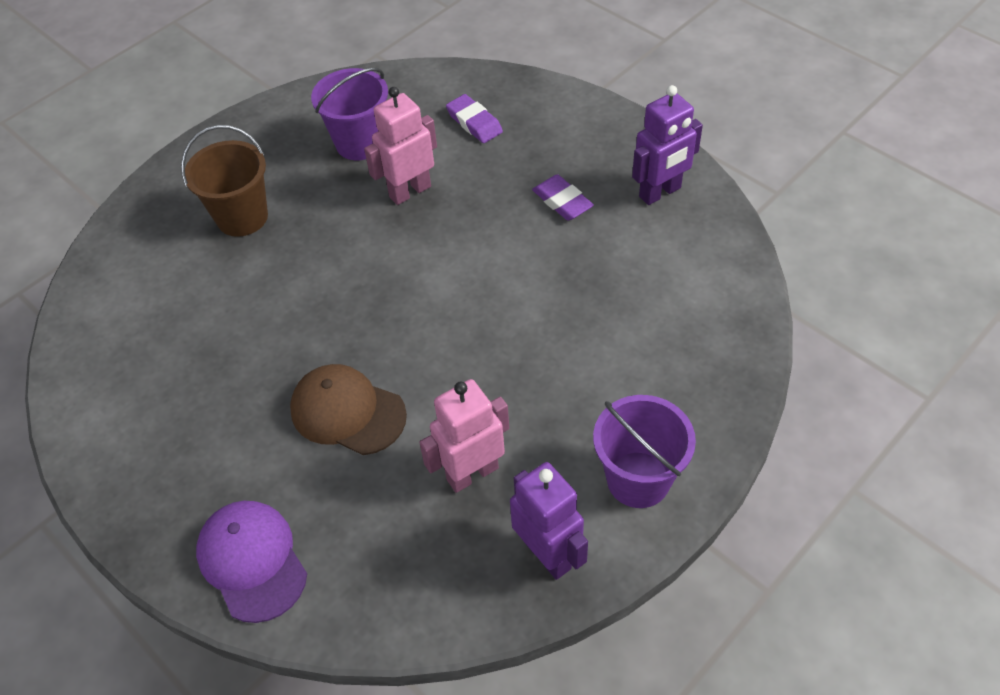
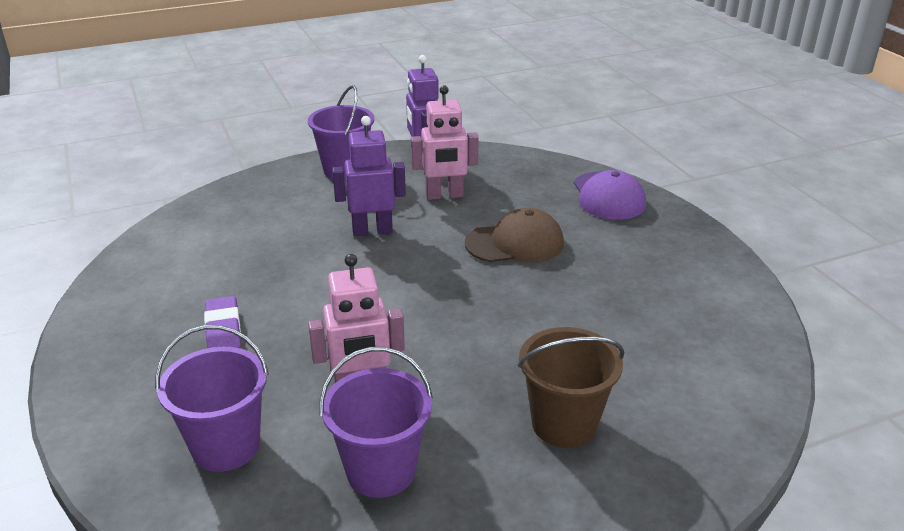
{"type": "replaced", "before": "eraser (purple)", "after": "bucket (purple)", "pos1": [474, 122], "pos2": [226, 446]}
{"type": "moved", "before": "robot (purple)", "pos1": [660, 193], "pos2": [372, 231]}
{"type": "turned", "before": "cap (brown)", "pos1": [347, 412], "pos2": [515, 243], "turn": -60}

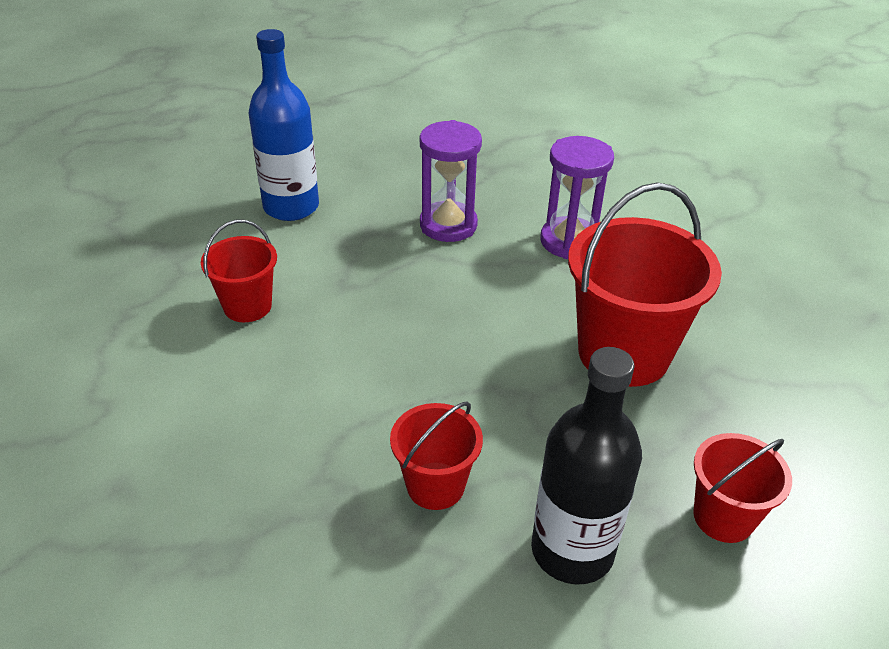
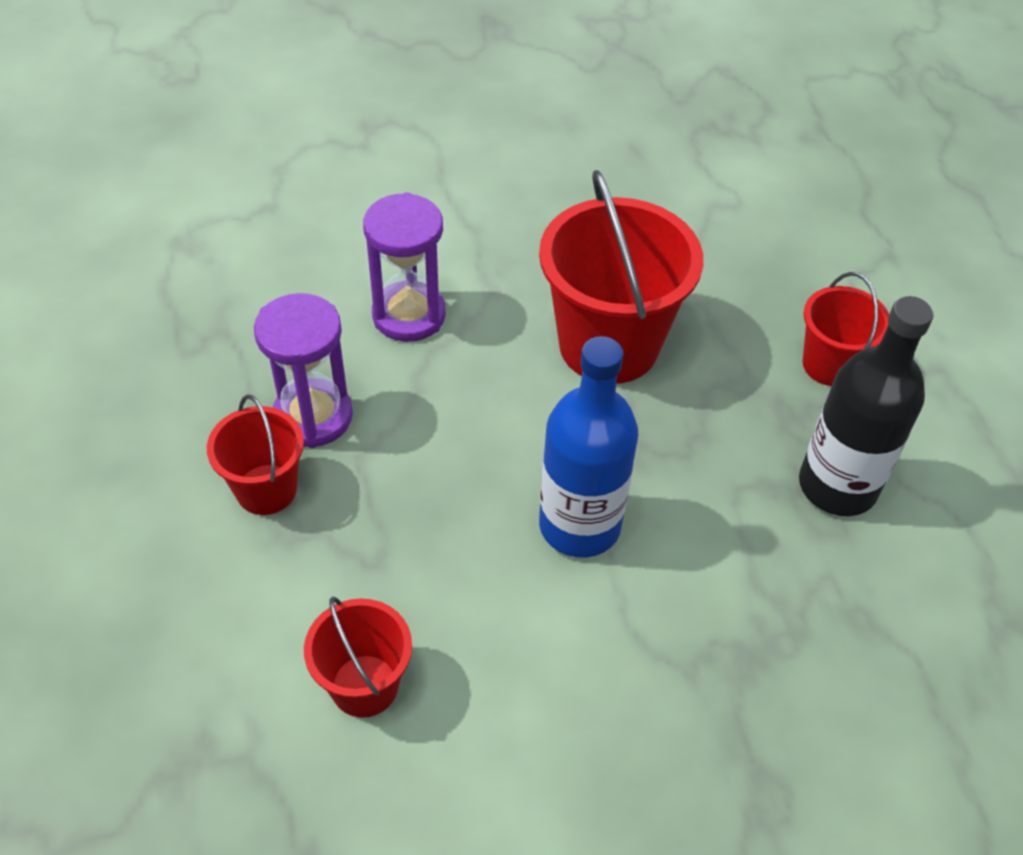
{"type": "moved", "before": "bucket (red)", "pos1": [435, 485], "pos2": [266, 489]}
{"type": "moved", "before": "bottle (blue)", "pos1": [291, 207], "pos2": [579, 525]}

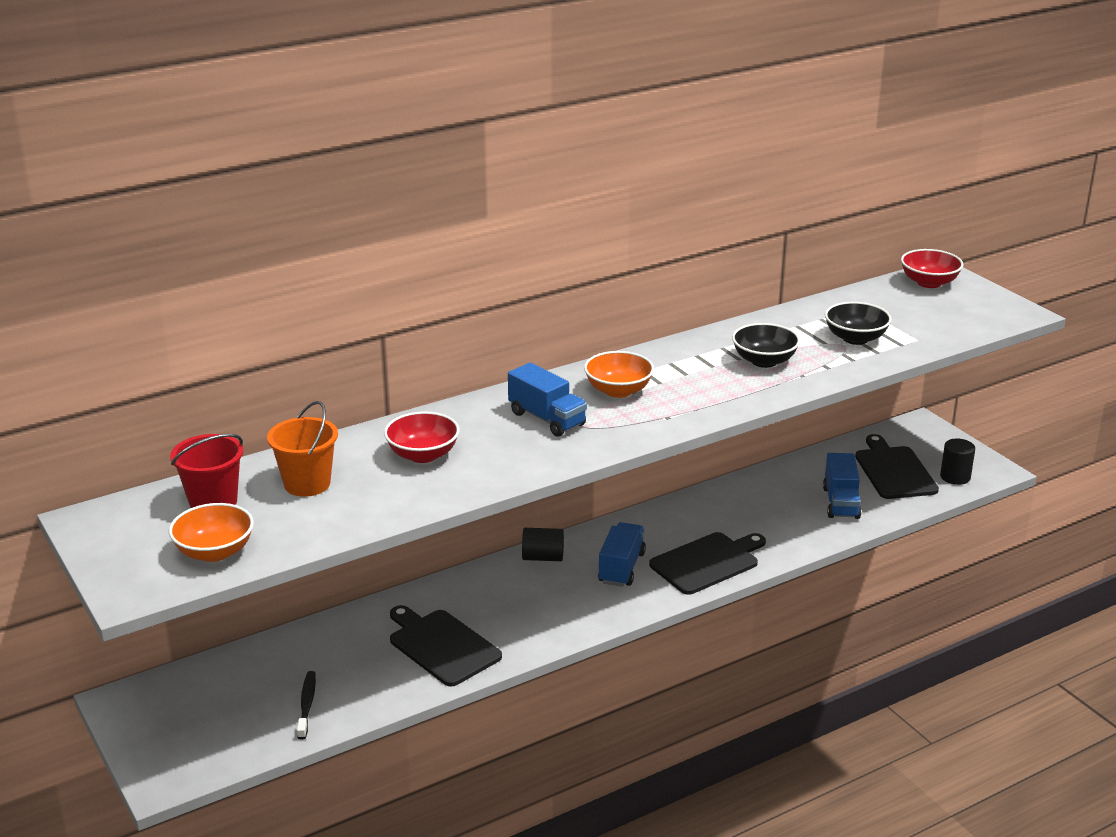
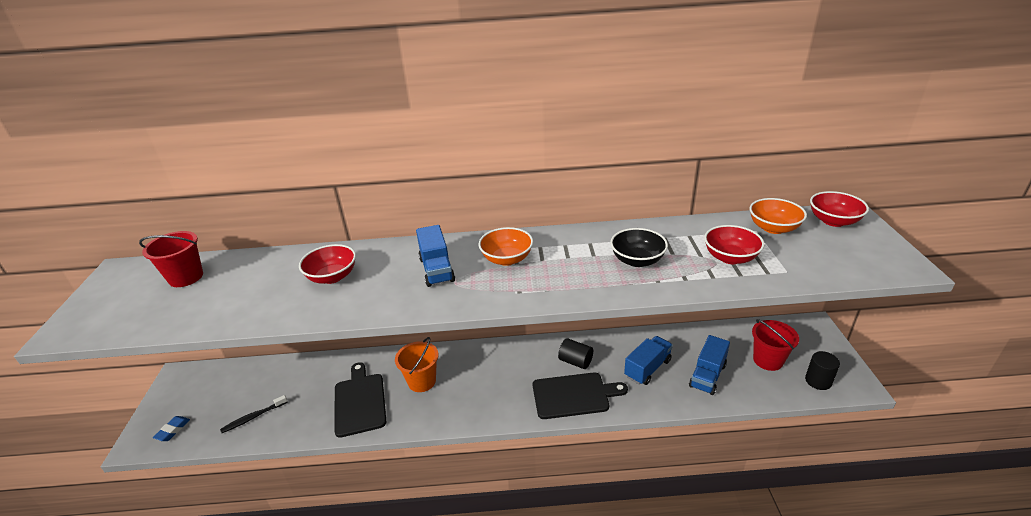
{"type": "added", "after": "eraser (blue)", "pos2": [173, 430]}
{"type": "turned", "before": "toothbrush (black)", "pos1": [307, 705], "pos2": [253, 417], "turn": -150}
{"type": "moved", "before": "bucket (orange)", "pos1": [307, 484], "pos2": [422, 381]}
{"type": "moved", "before": "cylinder (black)", "pos1": [543, 557], "pos2": [575, 361]}
{"type": "moved", "before": "truck (blue)", "pos1": [621, 568], "pos2": [647, 368]}
{"type": "recoloured", "before": "bowl (black)", "after": "bowl (red)", "pos1": [855, 338], "pos2": [730, 257]}
{"type": "moved", "before": "bowl (orange)", "pos1": [214, 552], "pos2": [773, 228]}
{"type": "replaced", "before": "cutting board (black)", "after": "bucket (red)", "pos1": [894, 471], "pos2": [768, 360]}

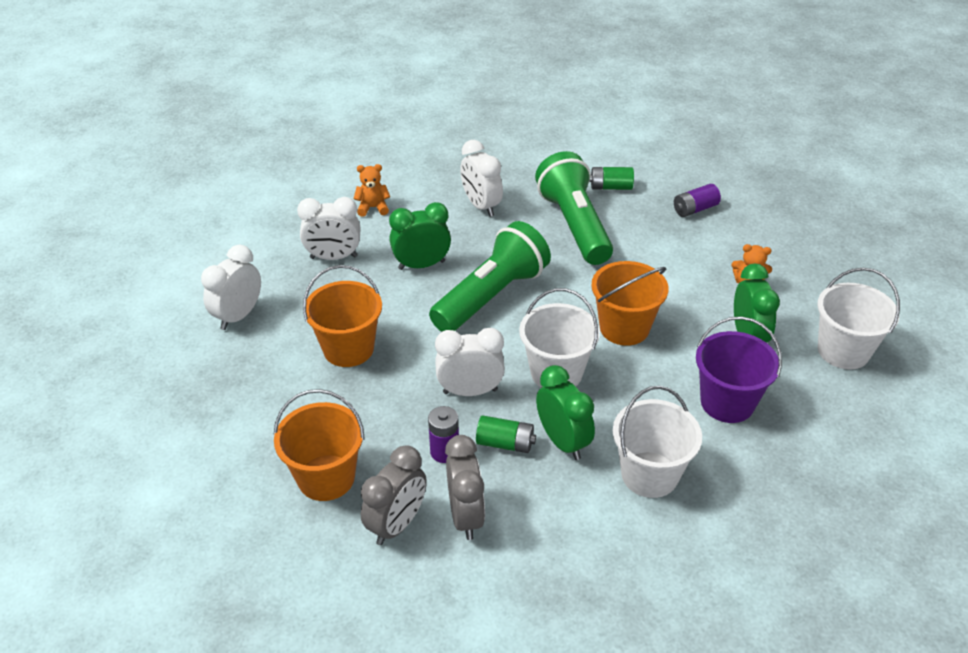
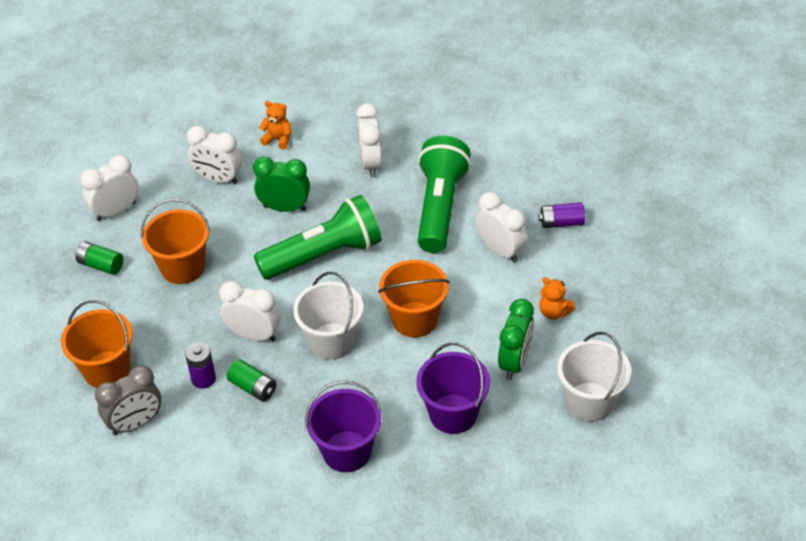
{"type": "moved", "before": "battery (green)", "pos1": [610, 187], "pos2": [101, 265]}
{"type": "recoloured", "before": "bucket (white)", "after": "bucket (purple)", "pos1": [649, 474], "pos2": [347, 451]}
{"type": "added", "after": "clock (white)", "pos2": [500, 251]}
{"type": "removed", "before": "clock (grey)", "pos1": [466, 516]}
{"type": "removed", "before": "clock (green)", "pos1": [563, 441]}

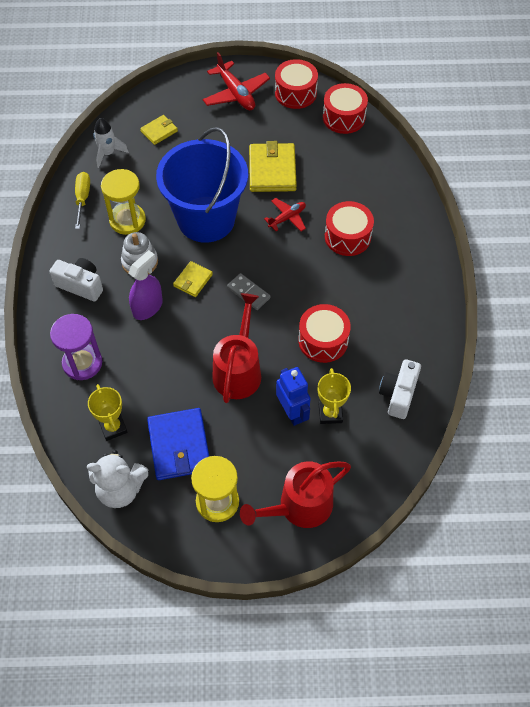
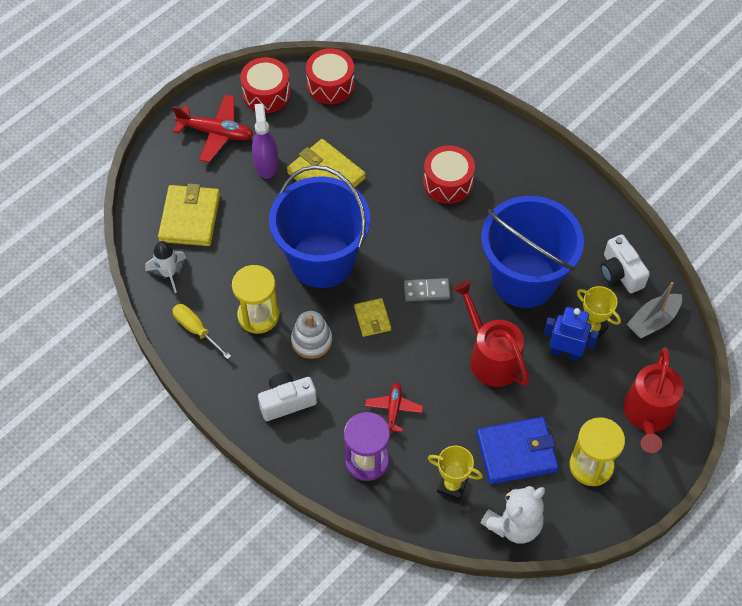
{"type": "resized", "before": "wallet (yellow)", "pos1": [159, 131], "pos2": [190, 218], "scale": 1.84}
{"type": "moved", "before": "spray bottle (purple)", "pos1": [147, 307], "pos2": [266, 164]}
{"type": "moved", "before": "plane (red)", "pos1": [287, 218], "pos2": [393, 409]}
{"type": "turned", "before": "wallet (blue)", "pos1": [179, 446], "pos2": [516, 452], "turn": -45}
{"type": "replaced", "before": "drum (red)", "after": "bucket (blue)", "pos1": [323, 340], "pos2": [524, 279]}
{"type": "added", "after": "boat (grey)", "pos2": [653, 321]}

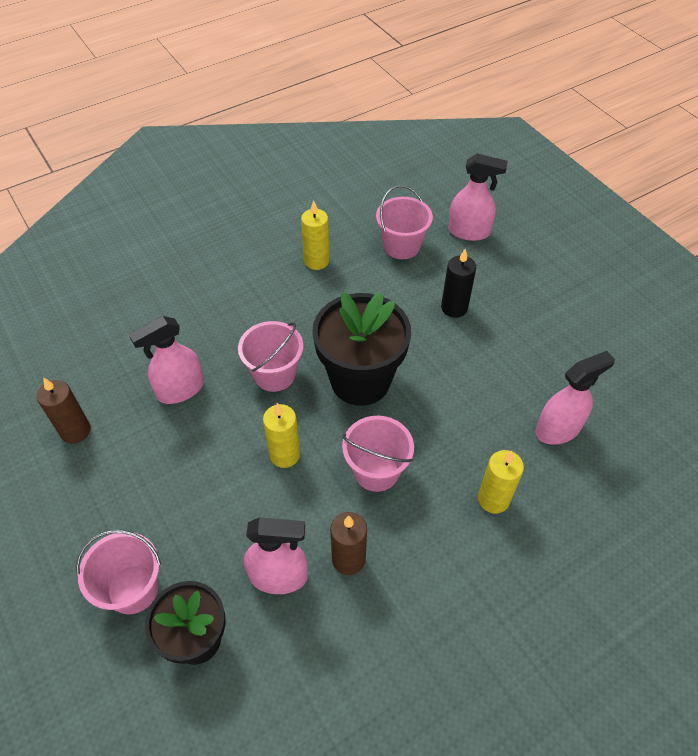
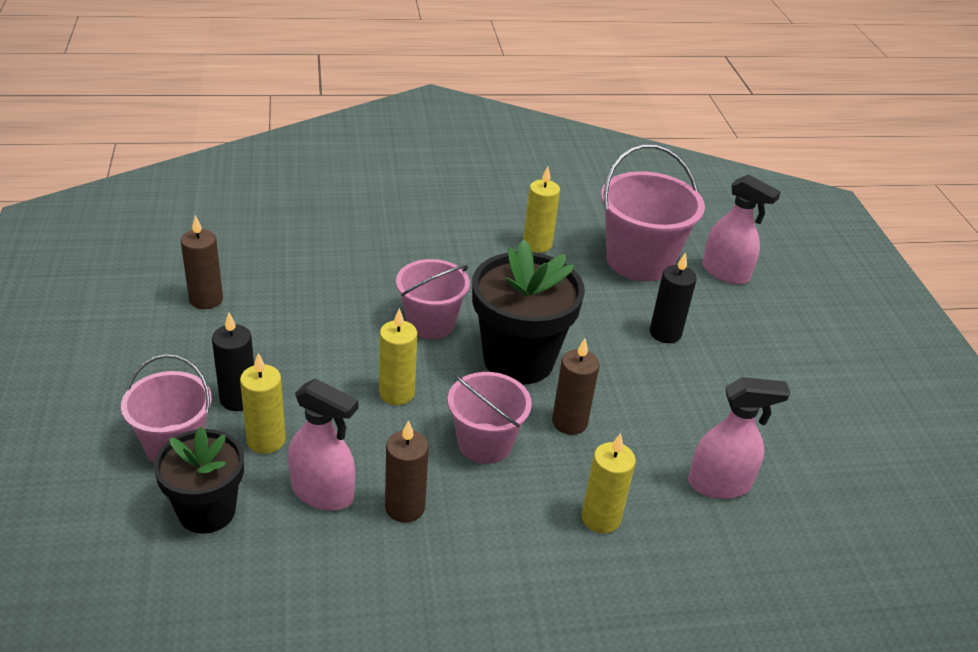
{"type": "added", "after": "candle (black)", "pos2": [238, 399]}
{"type": "added", "after": "candle (yellow)", "pos2": [266, 440]}
{"type": "added", "after": "candle (brown)", "pos2": [569, 422]}
{"type": "resized", "before": "bucket (pink)", "pos1": [401, 246], "pos2": [639, 261], "scale": 1.54}
{"type": "removed", "before": "spray bottle (pink)", "pos1": [180, 390]}

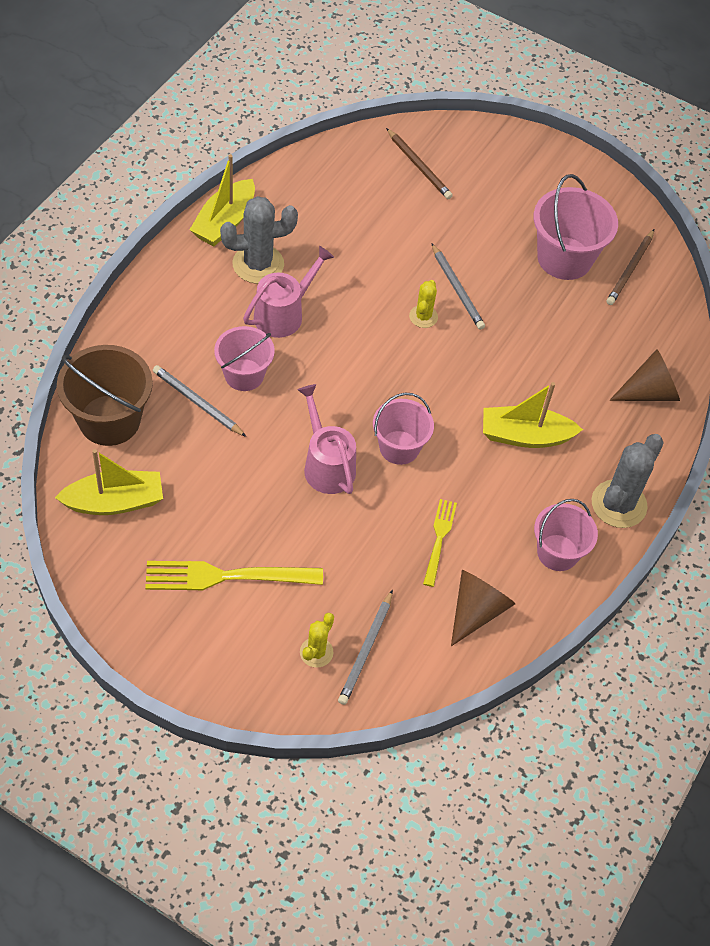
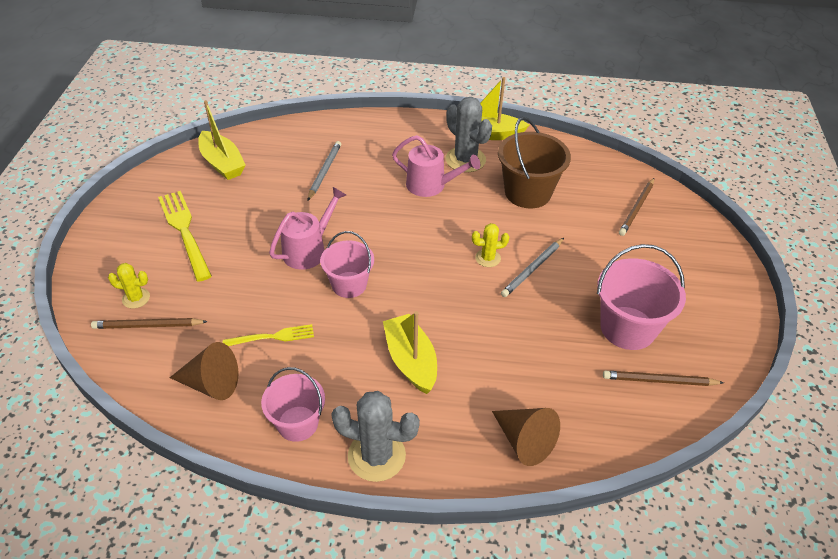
{"type": "recoloured", "before": "pencil (grey)", "after": "pencil (brown)", "pos1": [366, 650], "pos2": [148, 326]}
{"type": "moved", "before": "bucket (brown)", "pos1": [109, 420], "pos2": [527, 192]}
{"type": "removed", "before": "bucket (pink)", "pos1": [244, 375]}

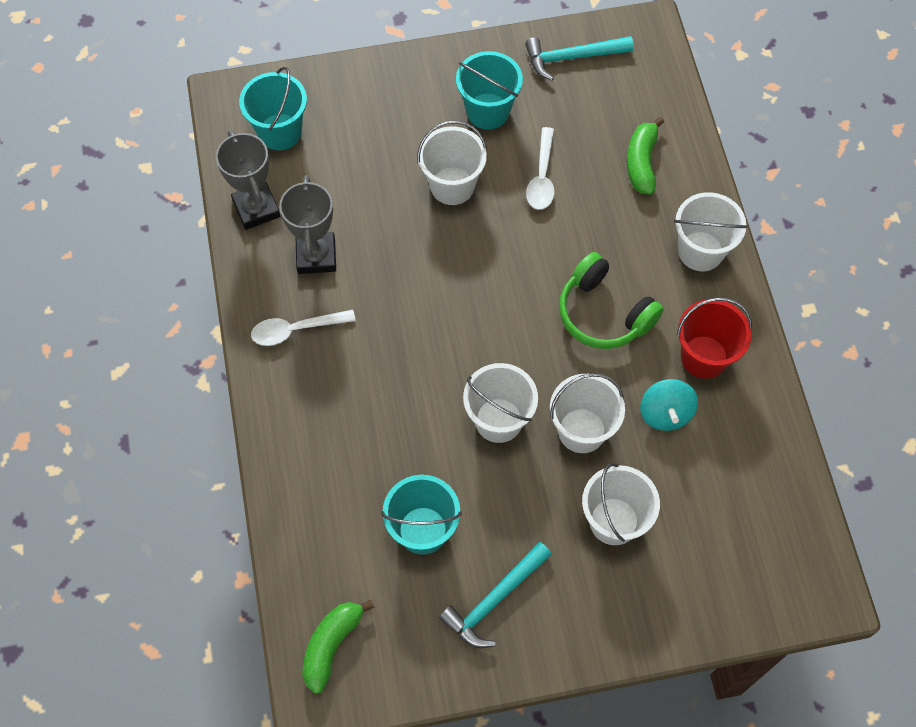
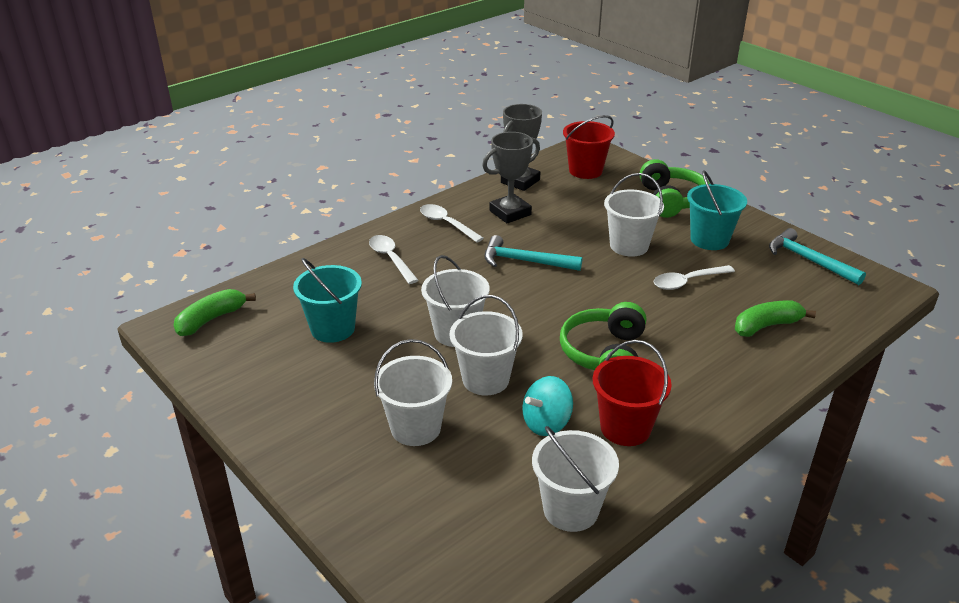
{"type": "turned", "before": "banana (green)", "pos1": [331, 645], "pos2": [211, 319], "turn": -45}
{"type": "added", "after": "spoon (white)", "pos2": [391, 259]}
{"type": "moved", "before": "hammer (turquoise)", "pos1": [493, 600], "pos2": [524, 261]}
{"type": "moved", "before": "bucket (white)", "pos1": [700, 251], "pos2": [570, 509]}
{"type": "recoloured", "before": "bucket (turquoise)", "after": "bucket (red)", "pos1": [280, 132], "pos2": [585, 170]}
{"type": "added", "after": "headphones (green)", "pos2": [671, 200]}

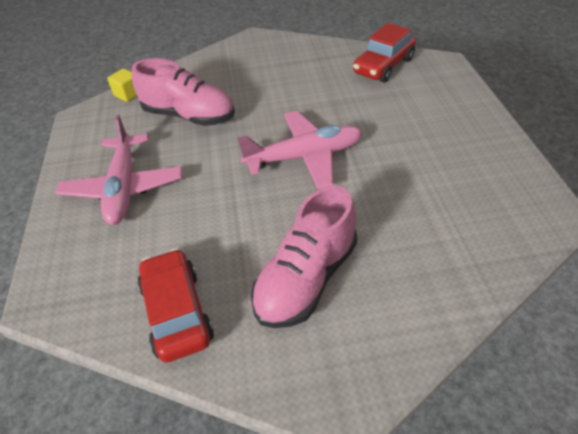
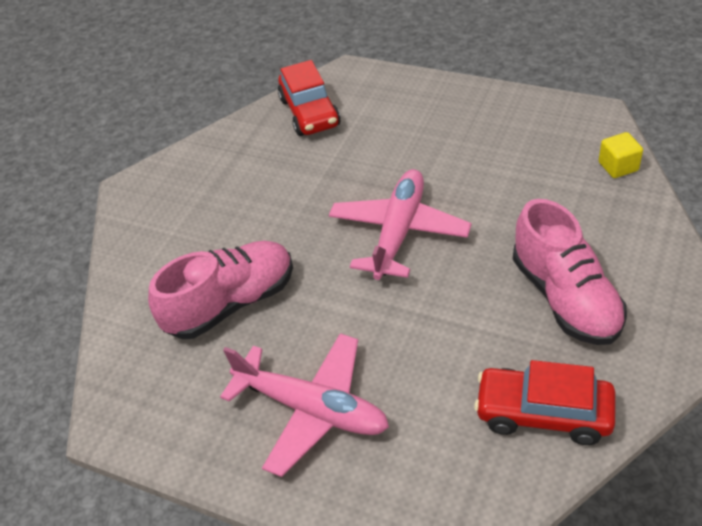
{"type": "moved", "before": "cube (yellow)", "pos1": [128, 94], "pos2": [618, 166]}

